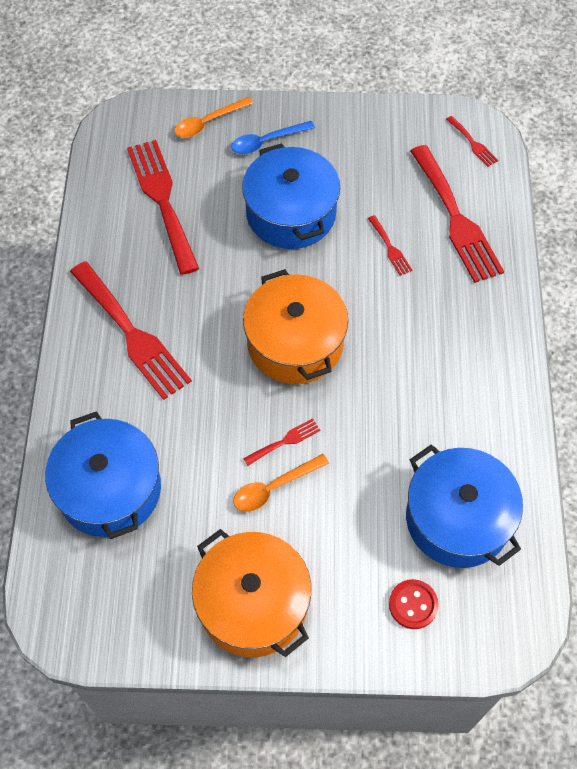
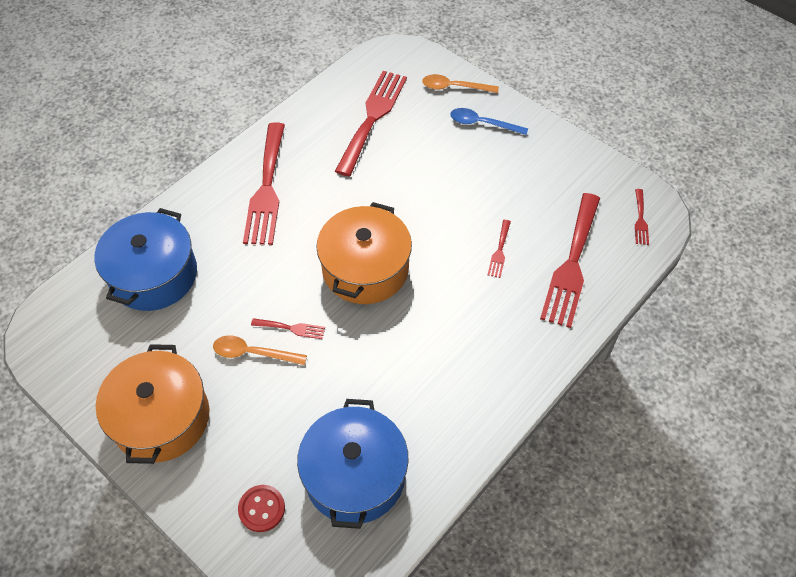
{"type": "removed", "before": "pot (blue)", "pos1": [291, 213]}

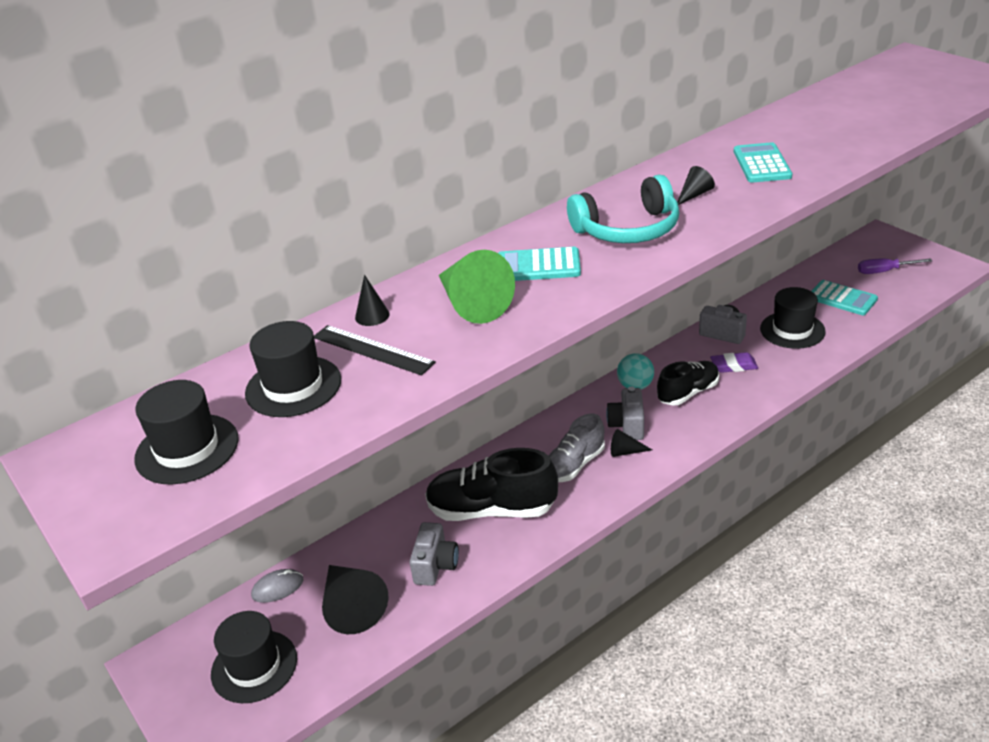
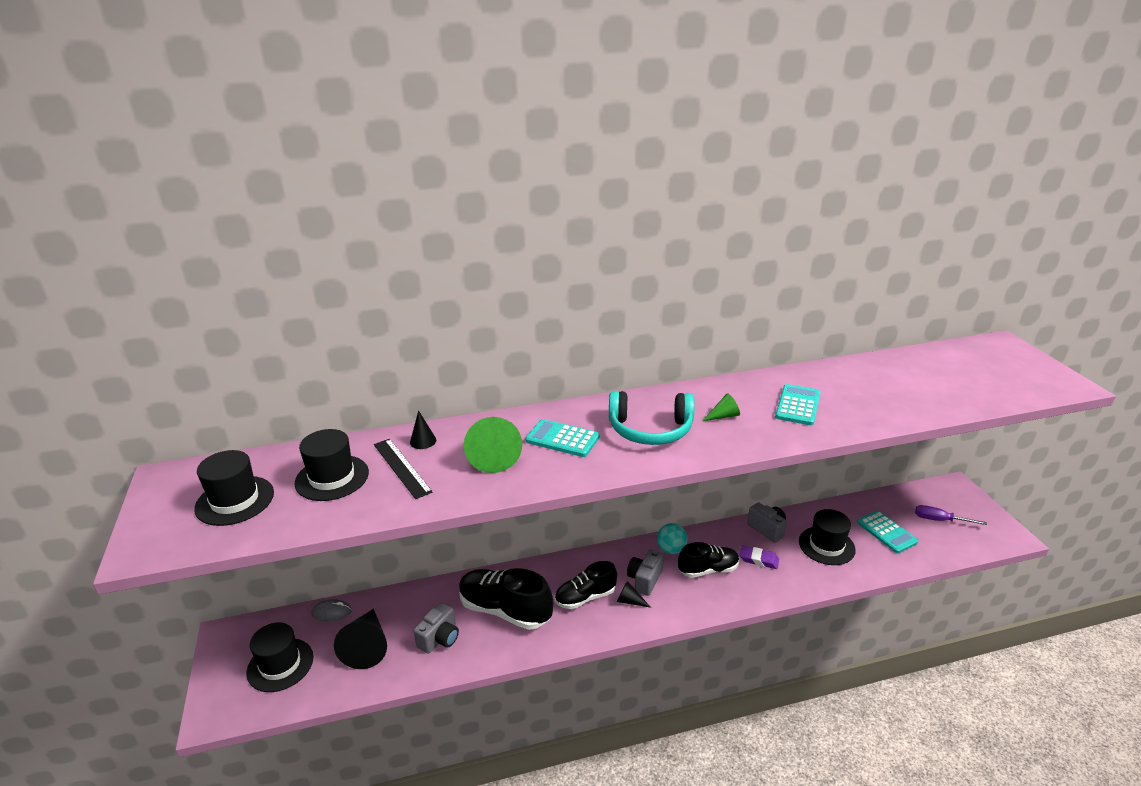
{"type": "recoloured", "before": "shoe (grey)", "after": "shoe (black)", "pos1": [574, 465], "pos2": [585, 597]}
{"type": "recoloured", "before": "cone (black)", "after": "cone (green)", "pos1": [694, 195], "pos2": [723, 416]}

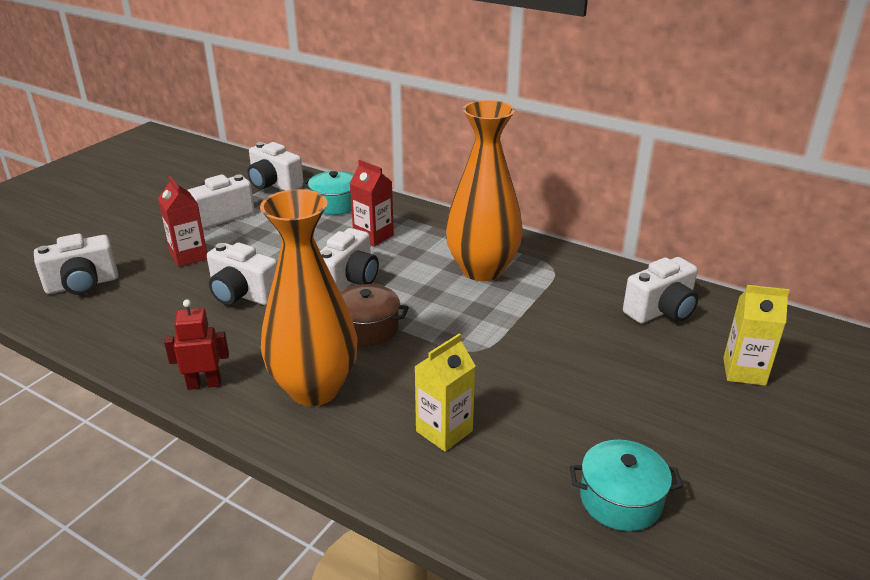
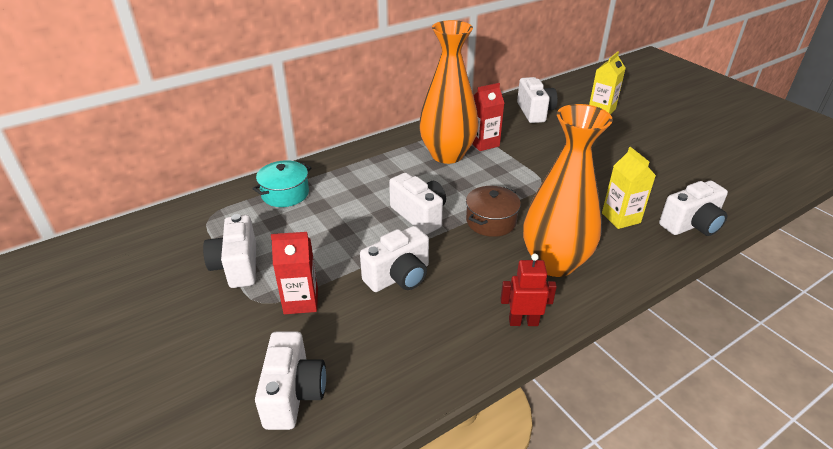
{"type": "moved", "before": "carton (red)", "pos1": [373, 236], "pos2": [484, 143]}
{"type": "turned", "before": "robot (red)", "pos1": [204, 384], "pos2": [523, 322], "turn": 75}
{"type": "moved", "before": "camera (white)", "pos1": [274, 184], "pos2": [691, 225]}
{"type": "removed", "before": "pot (turquoise)", "pos1": [621, 500]}

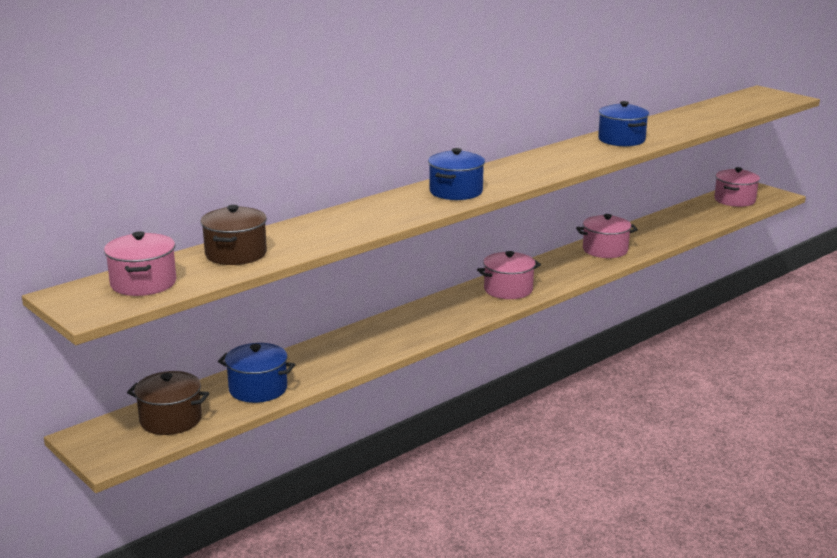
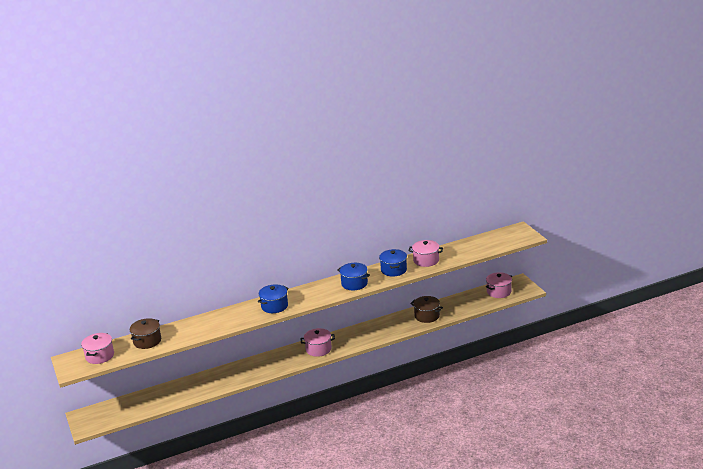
{"type": "moved", "before": "pot (blue)", "pos1": [258, 389], "pos2": [354, 283]}
{"type": "moved", "before": "pot (pink)", "pos1": [605, 250], "pos2": [426, 260]}
{"type": "moved", "before": "pot (brown)", "pos1": [171, 420], "pos2": [427, 316]}

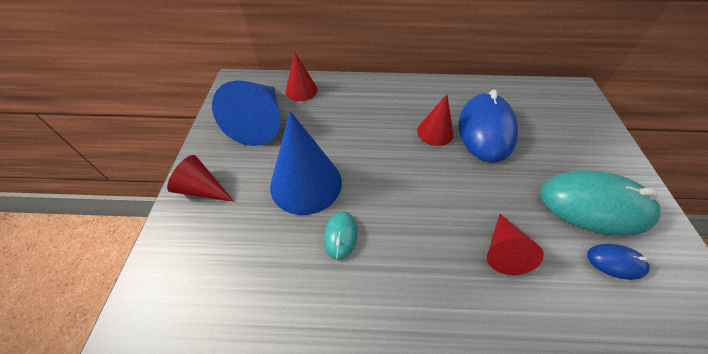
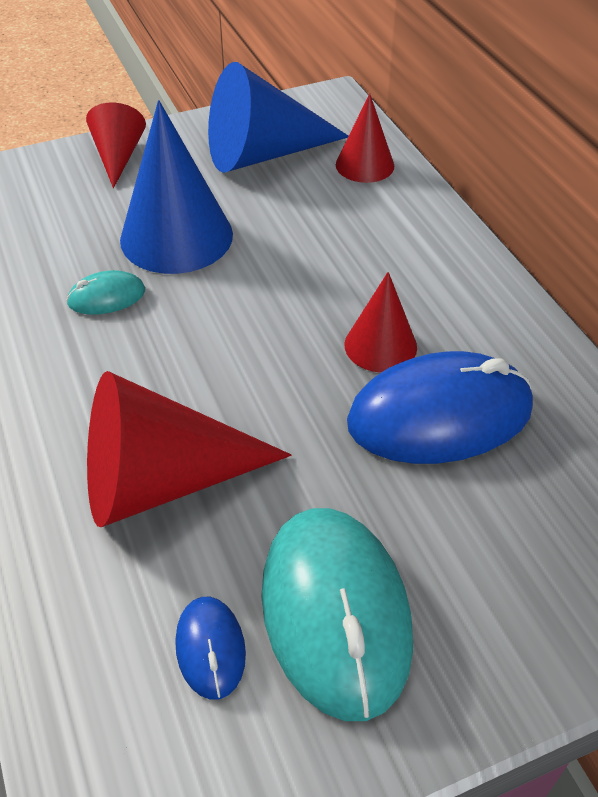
{"type": "resized", "before": "cone (red)", "pos1": [503, 251], "pos2": [162, 481], "scale": 1.75}

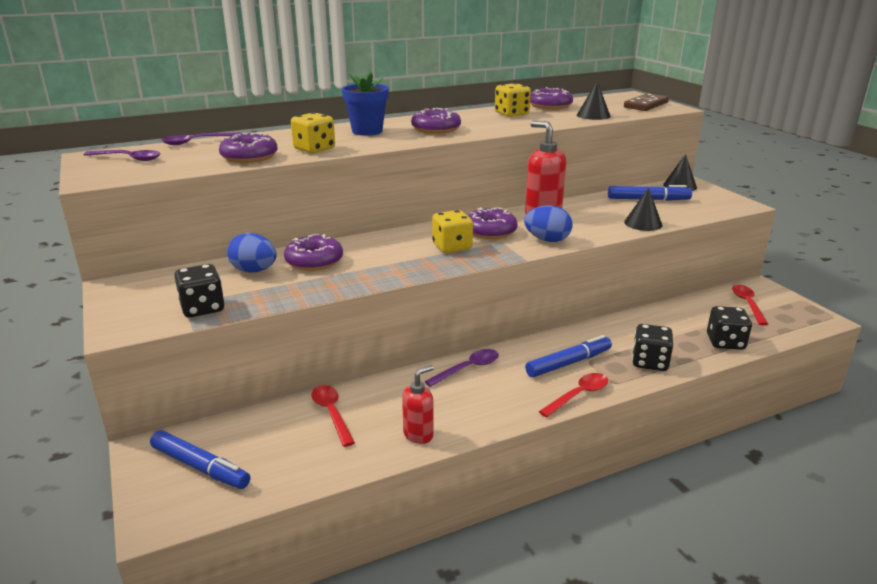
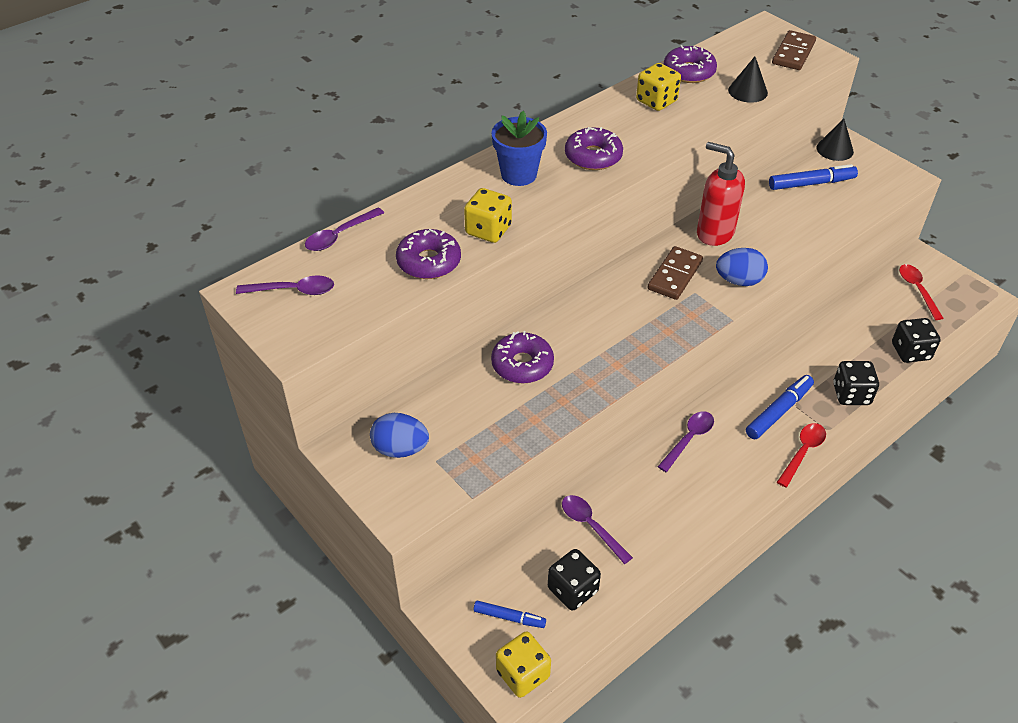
{"type": "moved", "before": "egg (blue)", "pos1": [254, 271], "pos2": [400, 449]}
{"type": "resized", "before": "marker (blue)", "pos1": [200, 467], "pos2": [509, 617], "scale": 0.63}
{"type": "moved", "before": "dice (yellow)", "pos1": [452, 247], "pos2": [523, 674]}
{"type": "moved", "before": "dice (black)", "pos1": [202, 308], "pos2": [572, 590]}
{"type": "recoloured", "before": "spoon (red)", "after": "spoon (purple)", "pos1": [331, 413], "pos2": [591, 526]}
{"type": "replaced", "before": "donut (purple)", "after": "domino (brown)", "pos1": [490, 231], "pos2": [675, 275]}
{"type": "removed", "before": "soap dispenser (red)", "pos1": [418, 434]}
{"type": "removed", "before": "cone (black)", "pos1": [643, 223]}

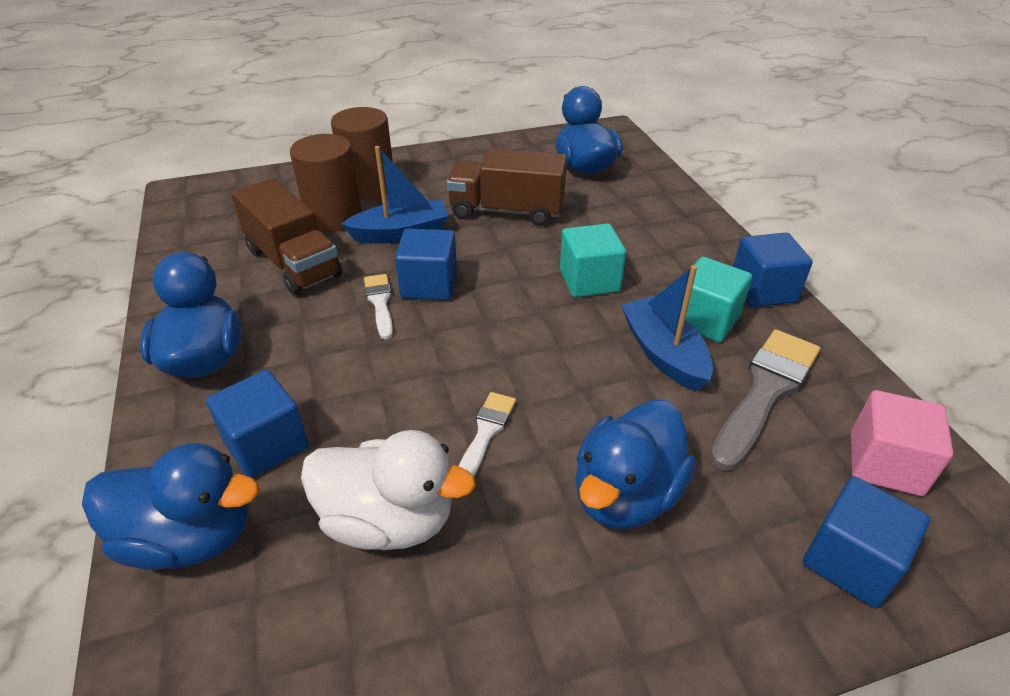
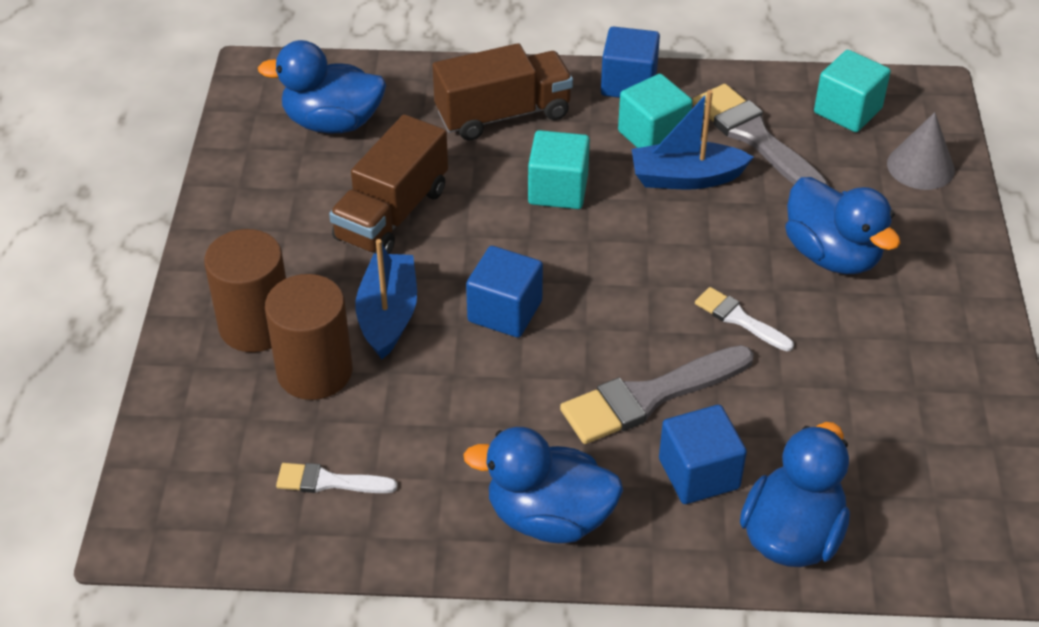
{"type": "moved", "before": "brush (white)", "pos1": [380, 303], "pos2": [329, 481]}
{"type": "moved", "before": "truck (brown)", "pos1": [293, 263], "pos2": [503, 114]}
{"type": "added", "after": "brush (grey)", "pos2": [649, 397]}
{"type": "recoloured", "before": "cube (pink)", "after": "cube (turquoise)", "pos1": [885, 464], "pos2": [847, 111]}
{"type": "replaced", "before": "cube (blue)", "after": "cone (grey)", "pos1": [850, 561], "pos2": [920, 166]}
{"type": "removed", "before": "duck (white)", "pos1": [388, 520]}

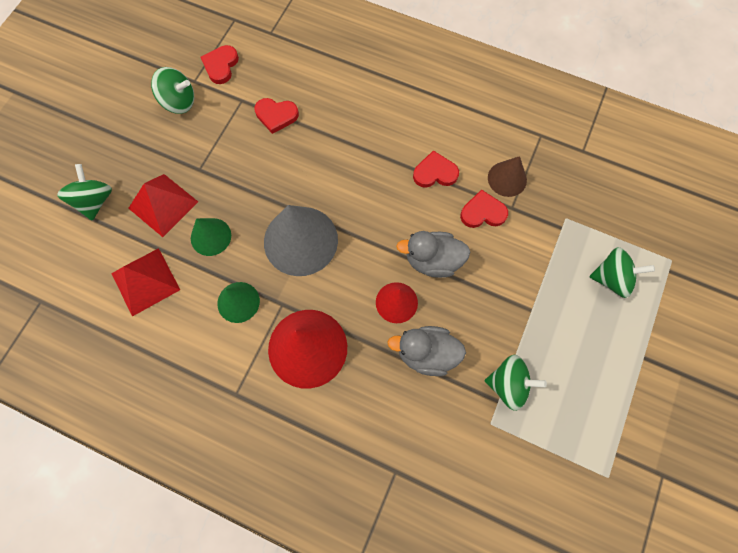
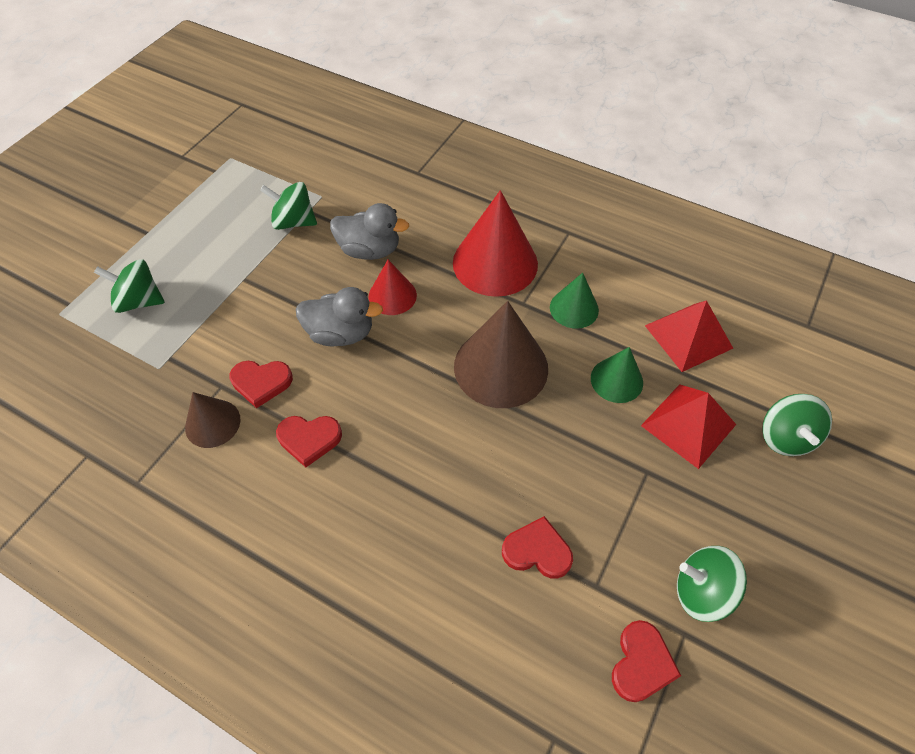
{"type": "recoloured", "before": "cone (grey)", "after": "cone (brown)", "pos1": [300, 240], "pos2": [501, 367]}

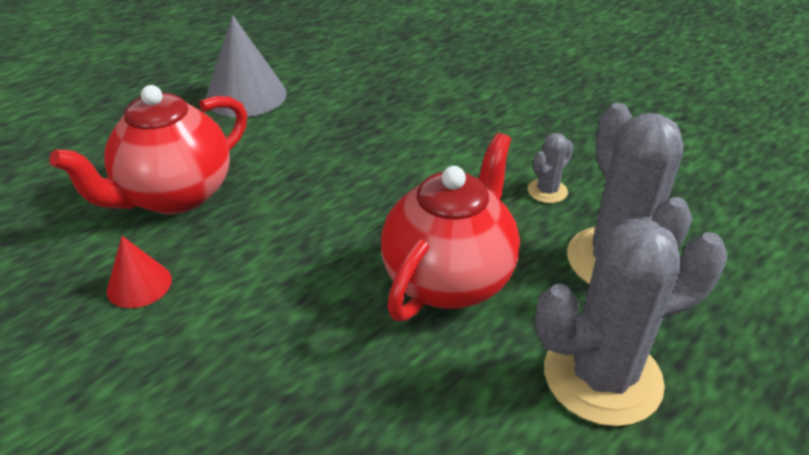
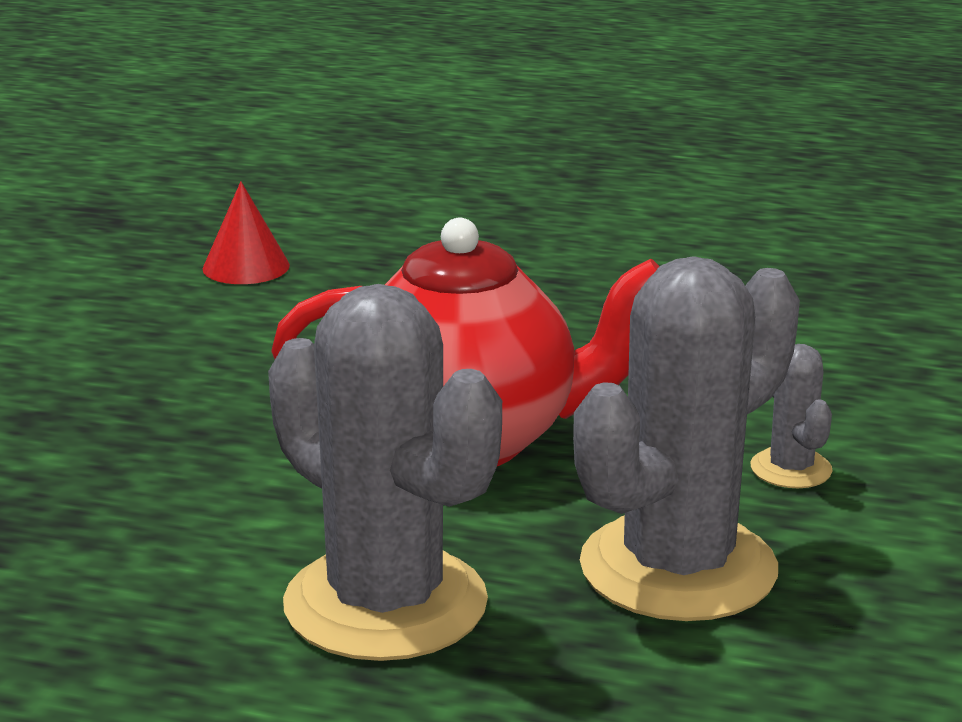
{"type": "turned", "before": "cactus (grey)", "pos1": [547, 191], "pos2": [791, 469], "turn": 60}
{"type": "removed", "before": "teapot (red)", "pos1": [175, 196]}
{"type": "removed", "before": "cone (grey)", "pos1": [246, 95]}

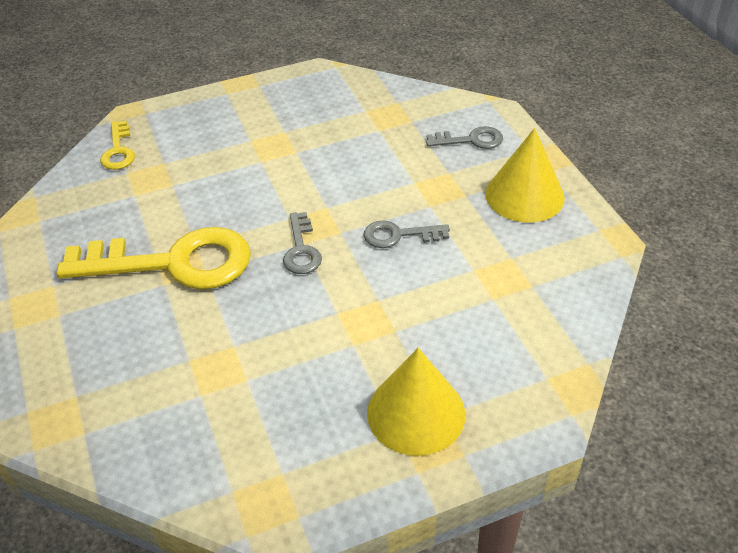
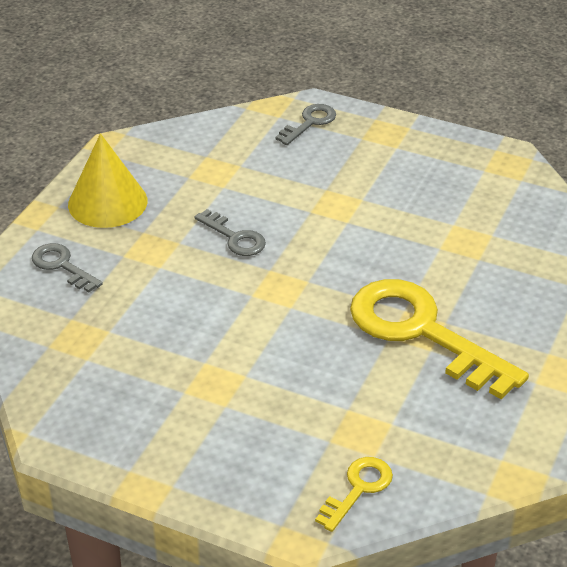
{"type": "moved", "before": "key (grey)", "pos1": [301, 249], "pos2": [309, 122]}
{"type": "removed", "before": "cone (yellow)", "pos1": [416, 413]}

